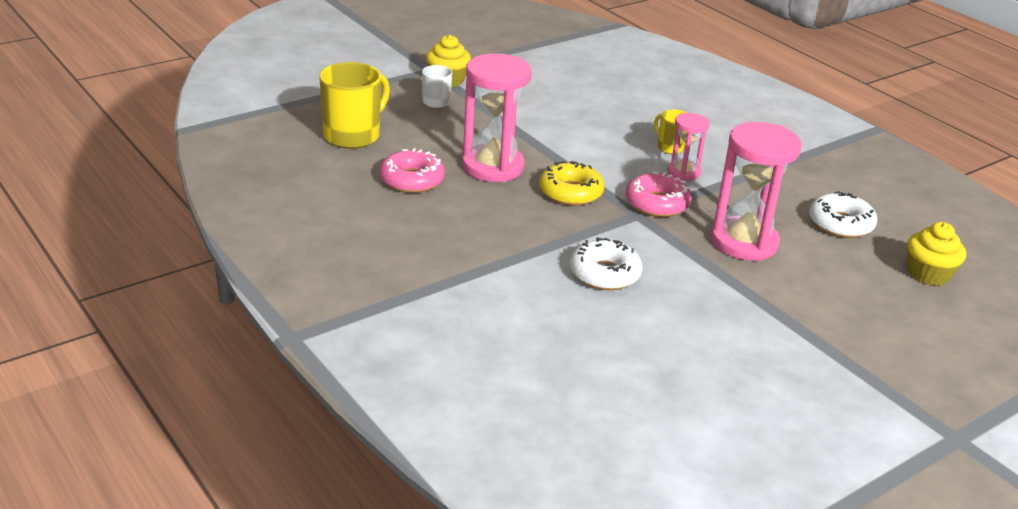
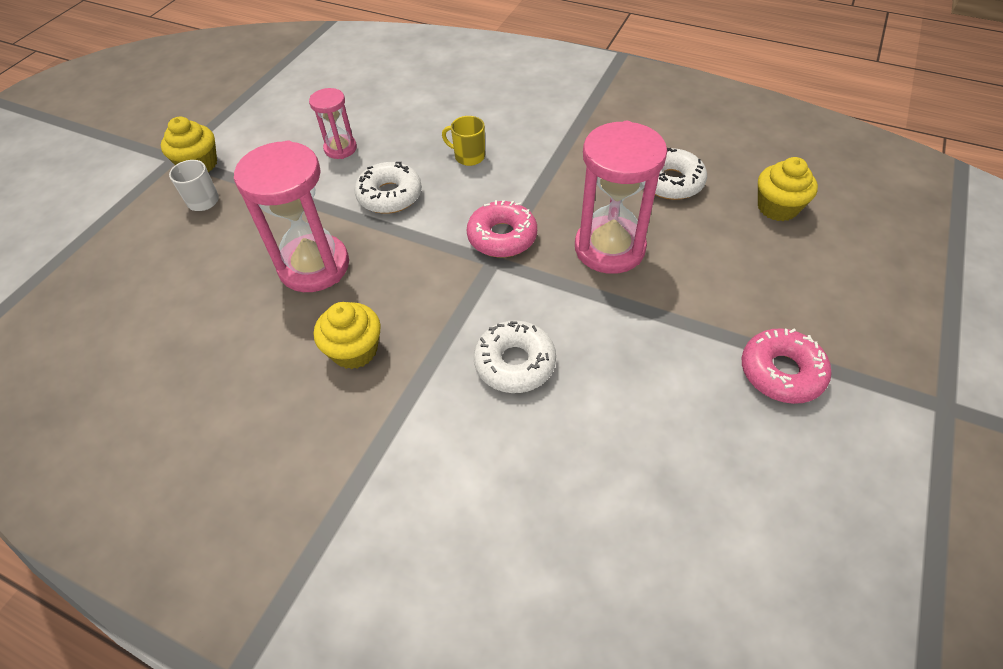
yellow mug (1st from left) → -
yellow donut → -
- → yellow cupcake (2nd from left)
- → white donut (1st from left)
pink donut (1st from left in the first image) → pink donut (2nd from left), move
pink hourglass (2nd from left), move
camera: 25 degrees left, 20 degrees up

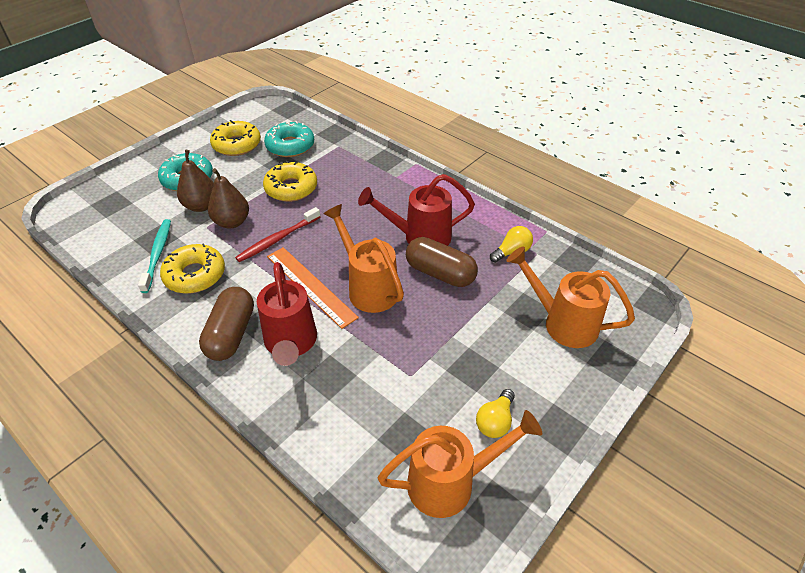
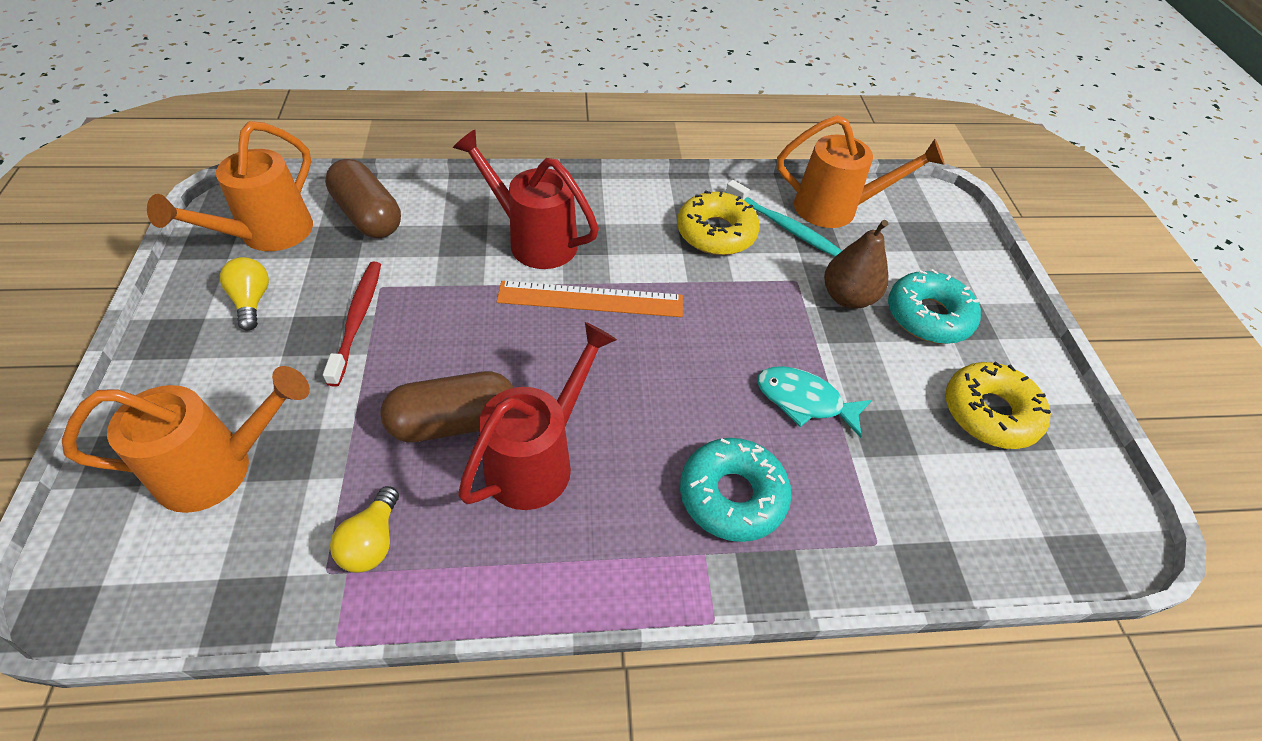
brown pear (2nd from left) → -
brown capsule (1st from left), move
red toothbrush, move
turquoise donut (2nd from left in the first image) → turquoise donut (1st from left), move
orange watering can (1st from left in the first image) → orange watering can (3rd from left), move
yellow donut (3rd from left) → turquoise fish
camera: 130 degrees right, 5 degrees up

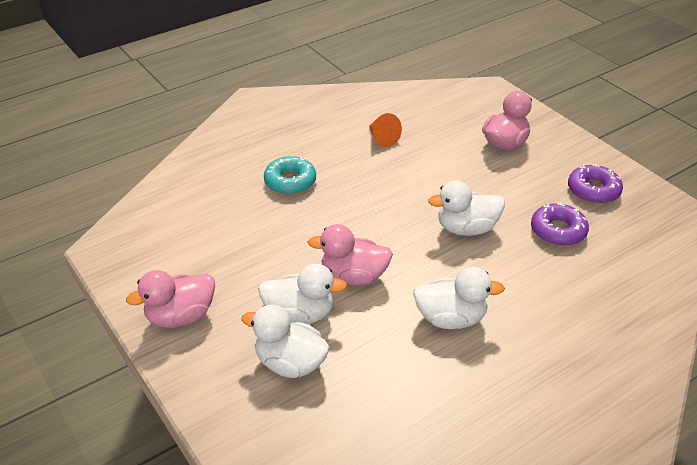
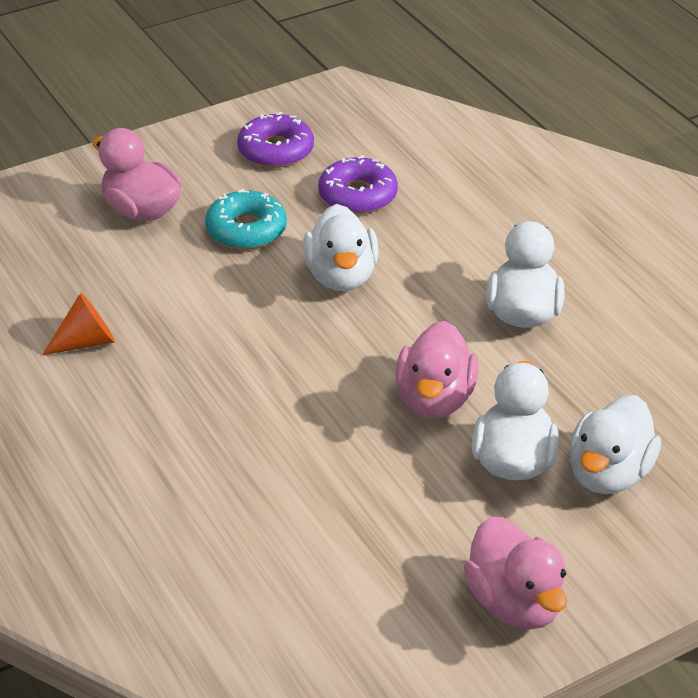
turquoise donut, move
camera: 85 degrees left, 0 degrees up

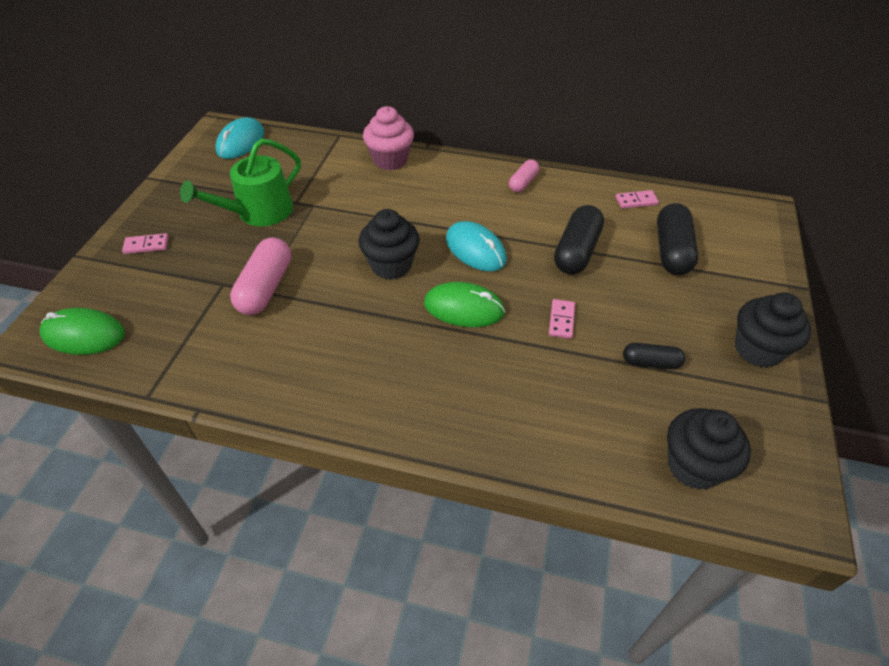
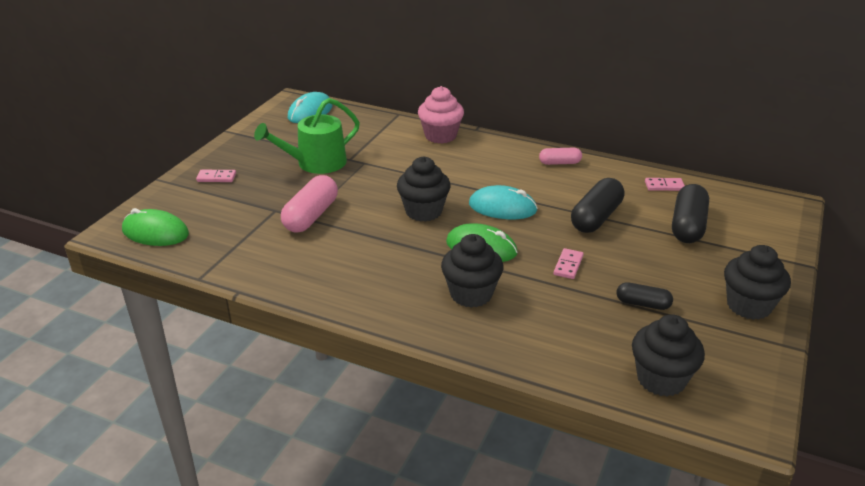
- → black cupcake (2nd from left)
turquoise mouse (2nd from left), 45 degrees counterclockwise
pink capsule (2nd from left), 45 degrees clockwise
camera: 10 degrees right, 15 degrees down

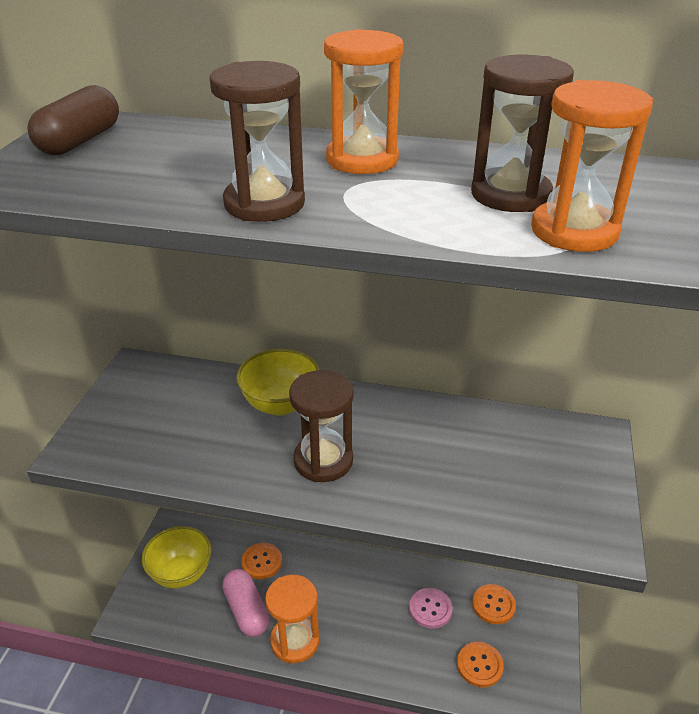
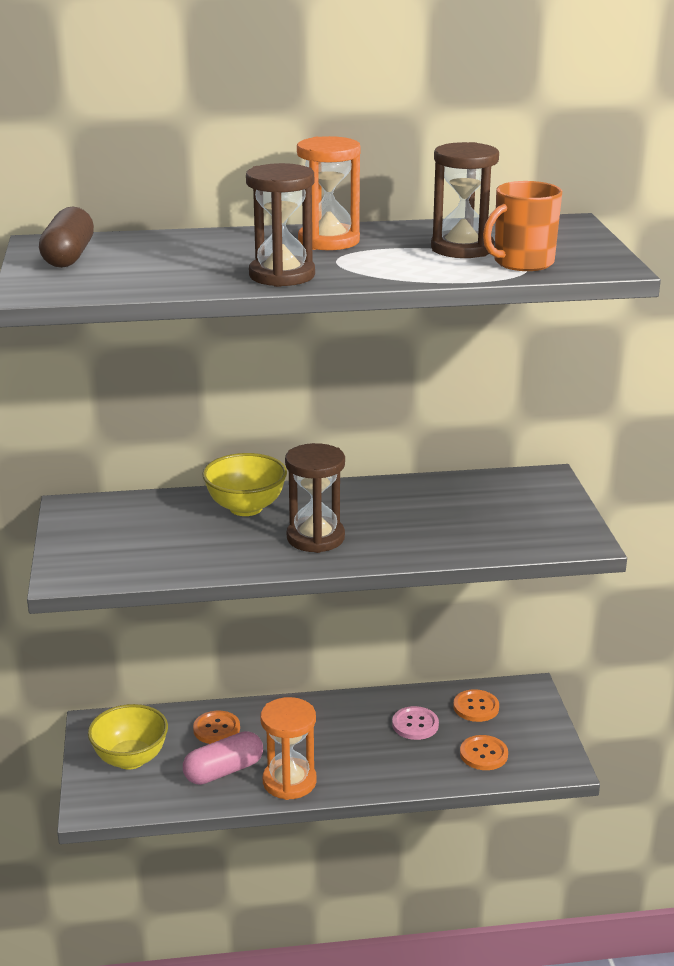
orange hourglass (3rd from left) → orange mug
pink capsule, 75 degrees counterclockwise
camera: 20 degrees left, 10 degrees down

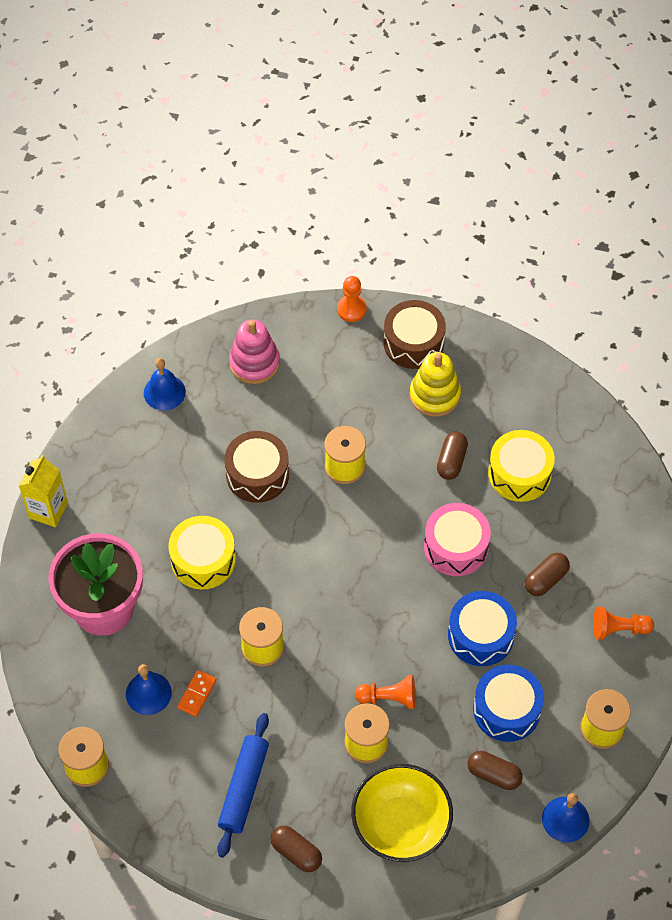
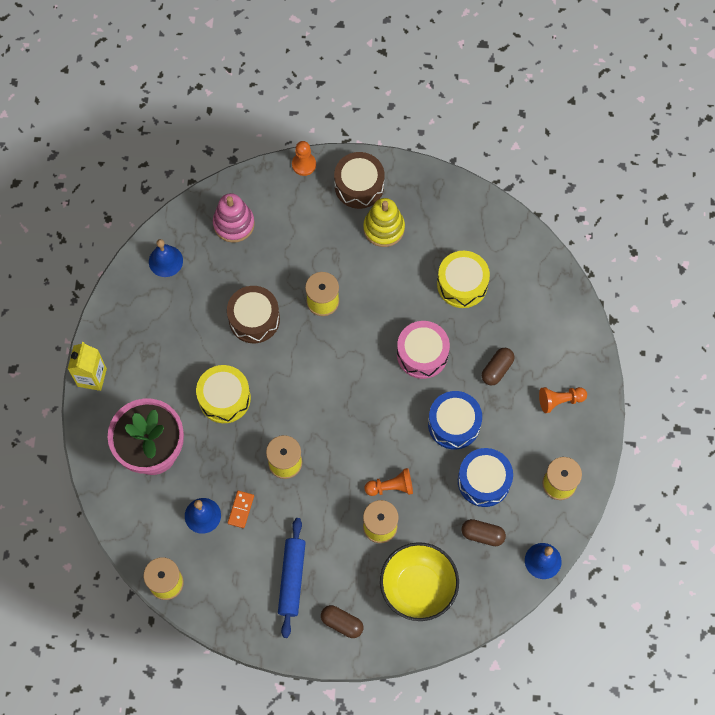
brown capsule (2nd from left) → -
camera: 10 degrees left, 10 degrees up

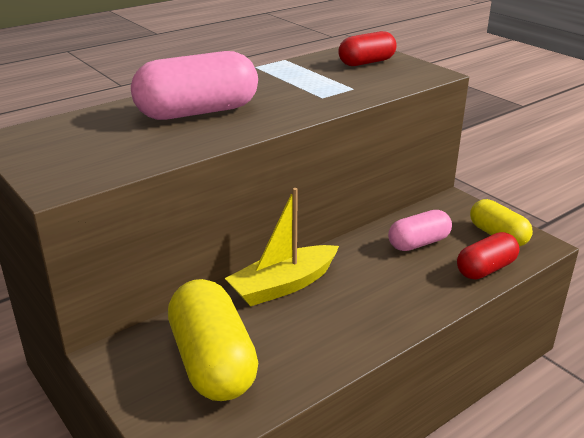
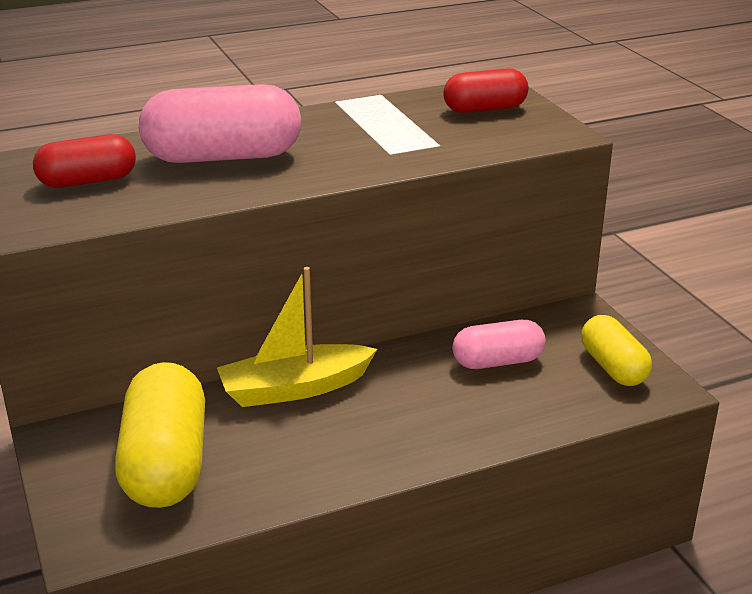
red capsule (2nd from left in the first image) → red capsule (1st from left), move
camera: 15 degrees right, 0 degrees up

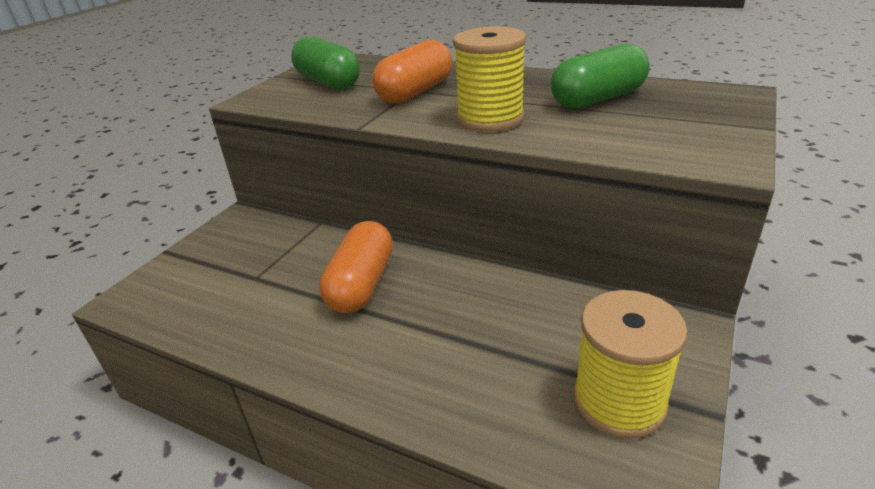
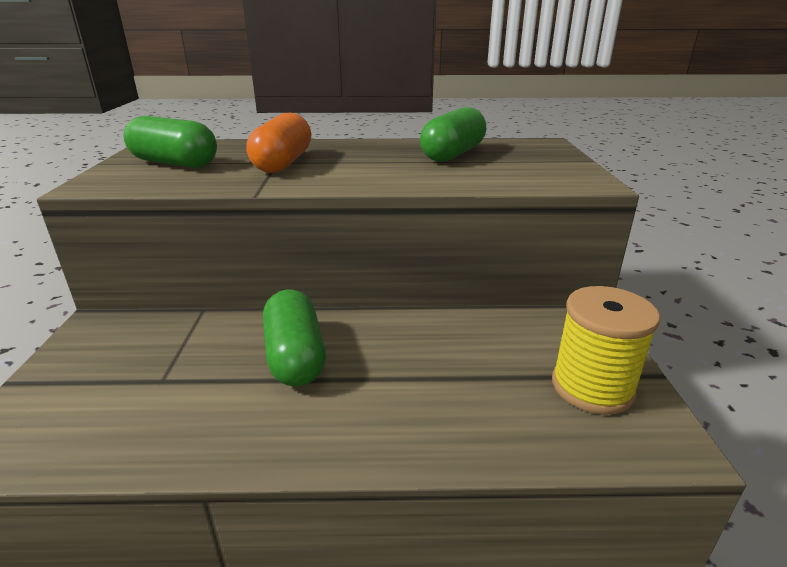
yellow spool (1st from left) → -
orange capsule (1st from left) → green capsule (2nd from left)
camera: 30 degrees left, 5 degrees down

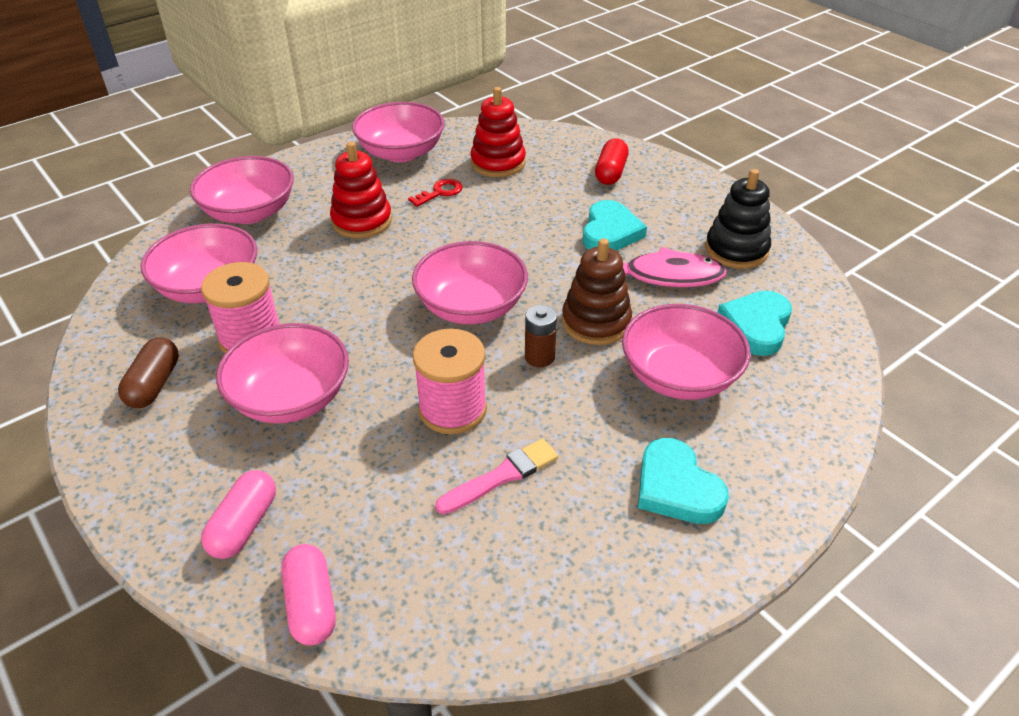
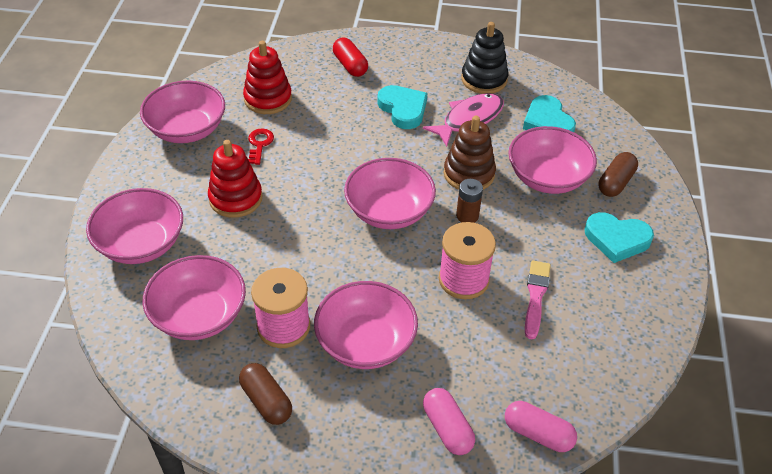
- → brown capsule (2nd from left)
camera: 45 degrees left, 5 degrees up

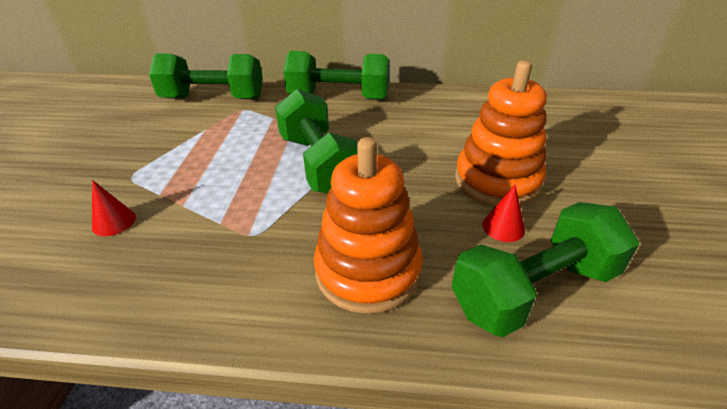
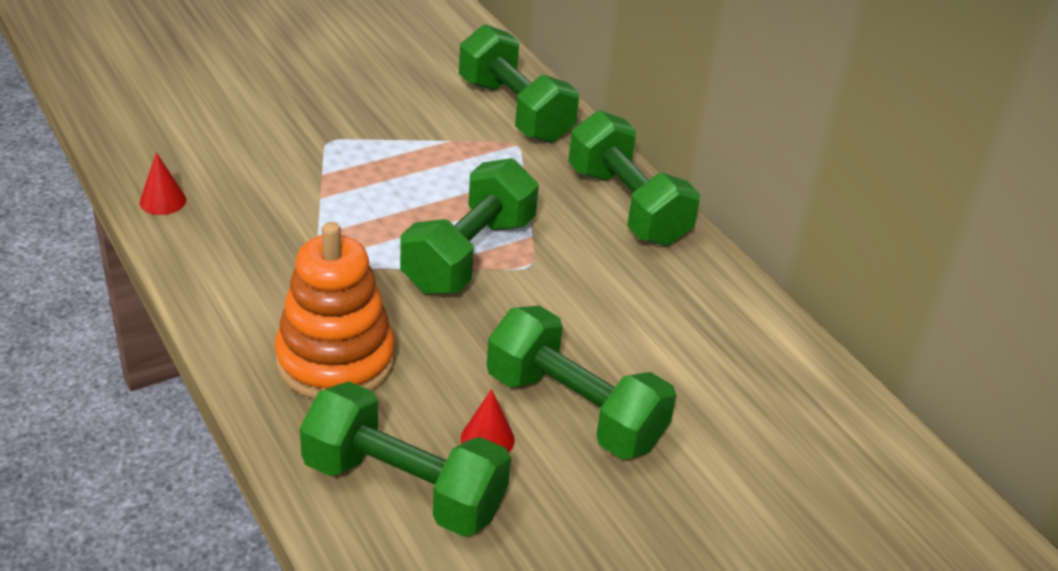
red cone (1st from left), move
orange stacking toy (2nd from left) → green dumbbell (4th from left)
camera: 50 degrees right, 0 degrees up

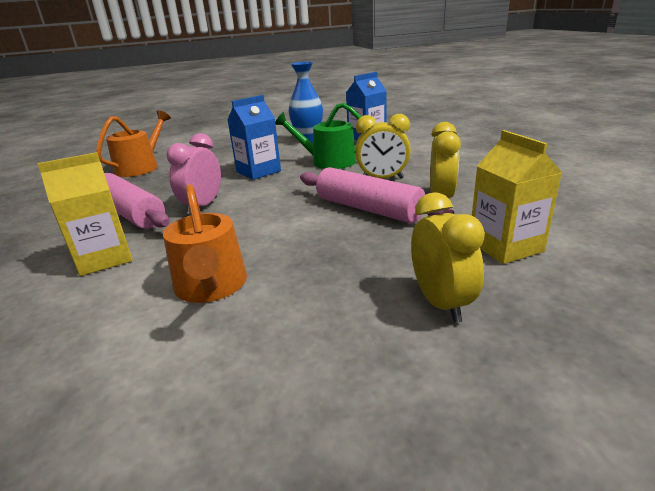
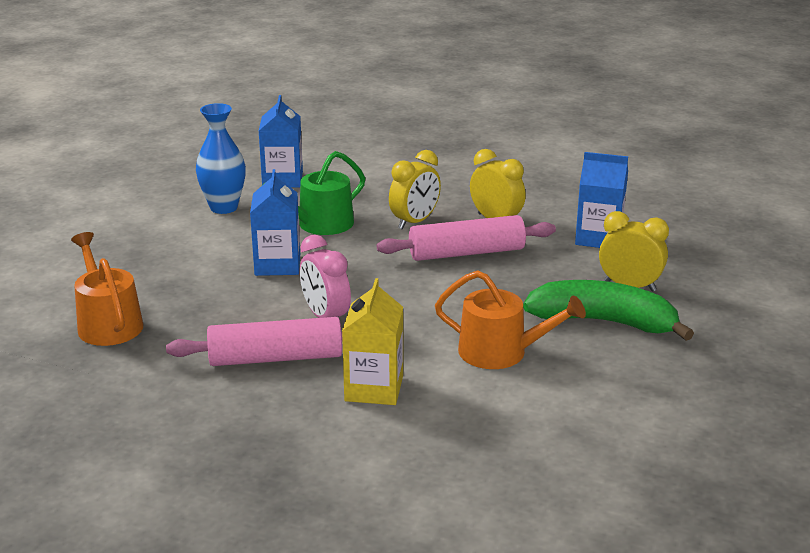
- → green banana
yellow carton (2nd from left) → blue carton (3rd from left)
camera: 55 degrees left, 0 degrees up

